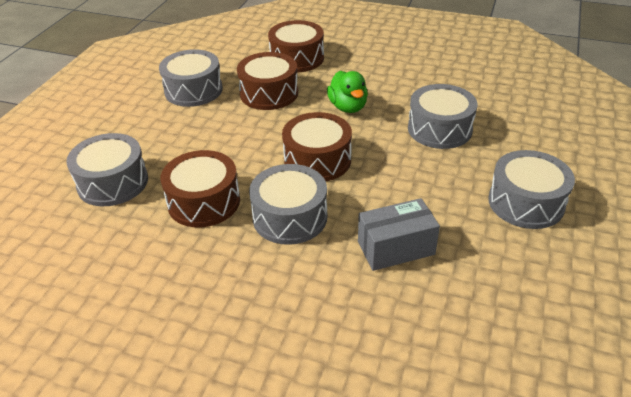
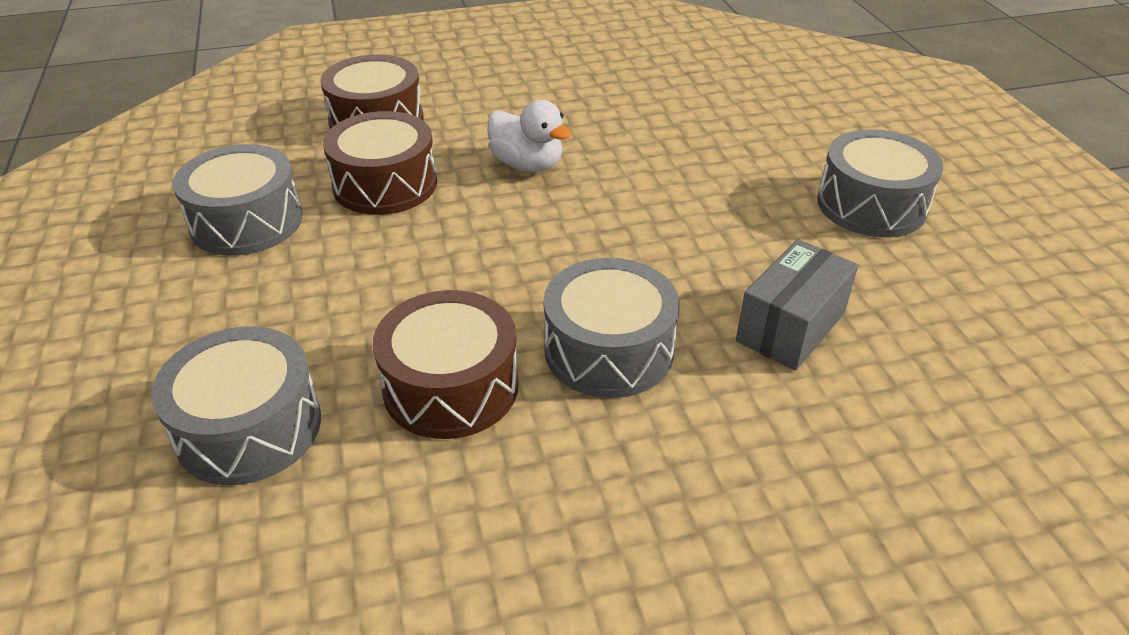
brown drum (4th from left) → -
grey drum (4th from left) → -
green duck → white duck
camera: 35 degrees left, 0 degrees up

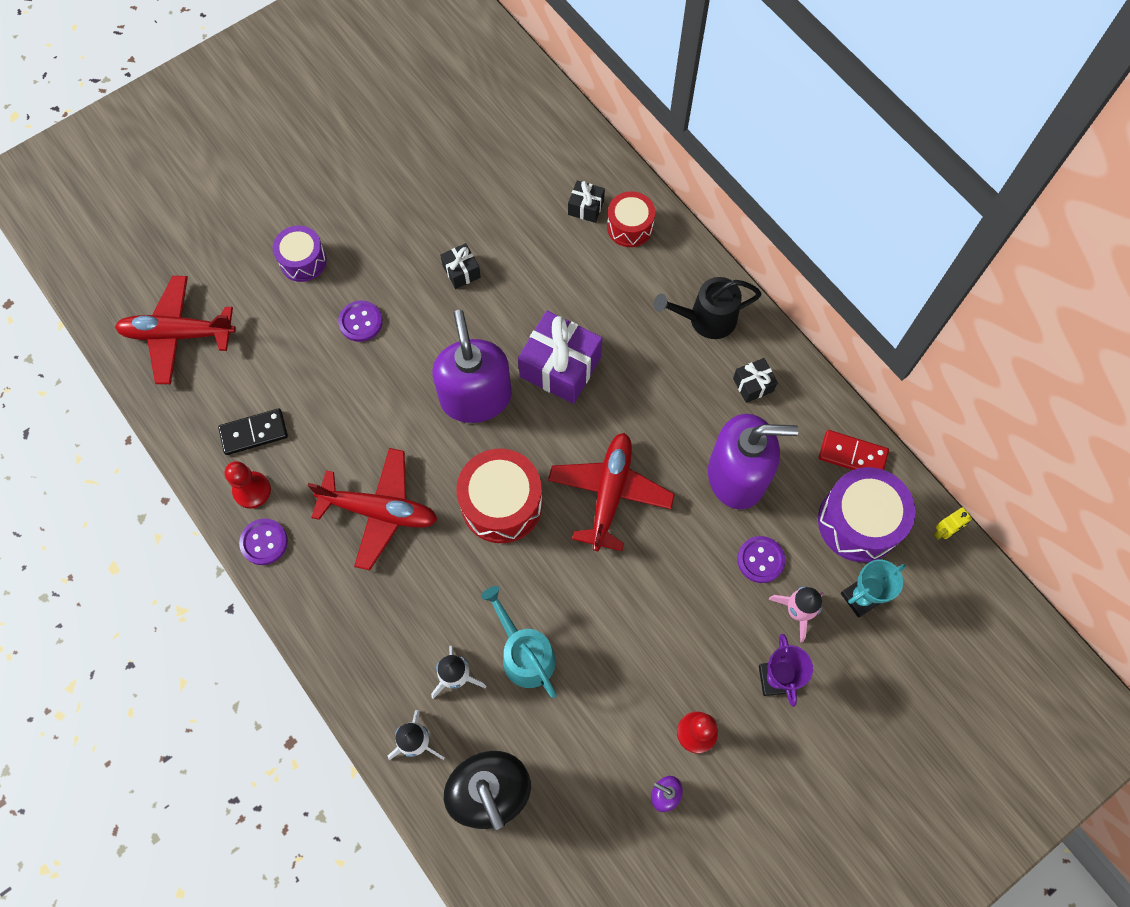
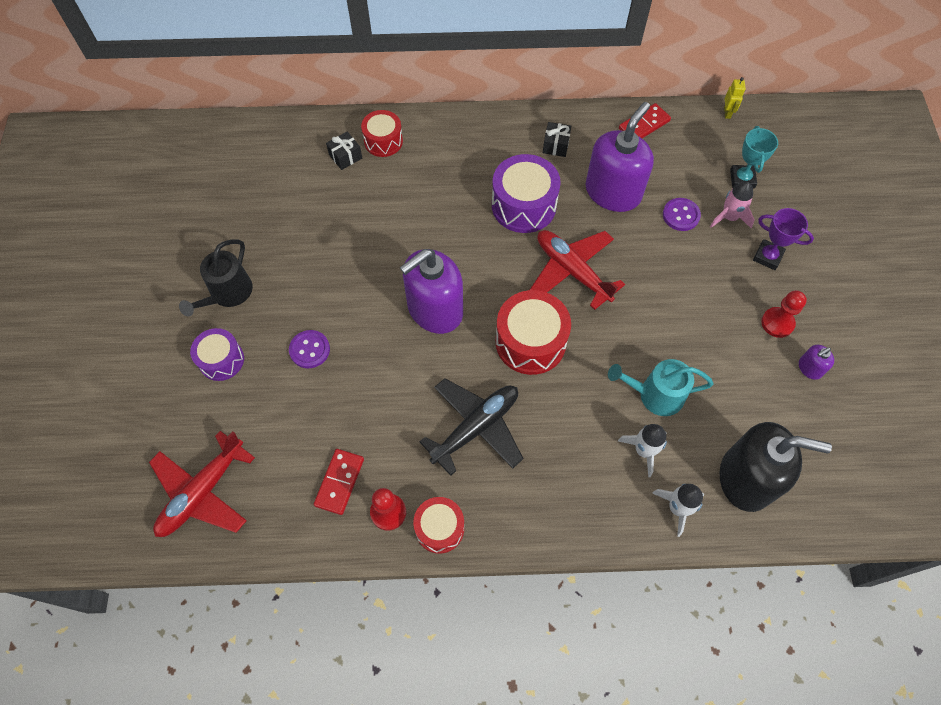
black gift (1st from left) → -
purple gift → -
black watering can, move
purple drum (2nd from left), move
purple button (1st from left) → red drum (2nd from left)
black domino → red domino (1st from left)
red plane (2nd from left) → black plane
purple soap dispenser (1st from left), 60 degrees counterclockwise
camera: 55 degrees left, 5 degrees down

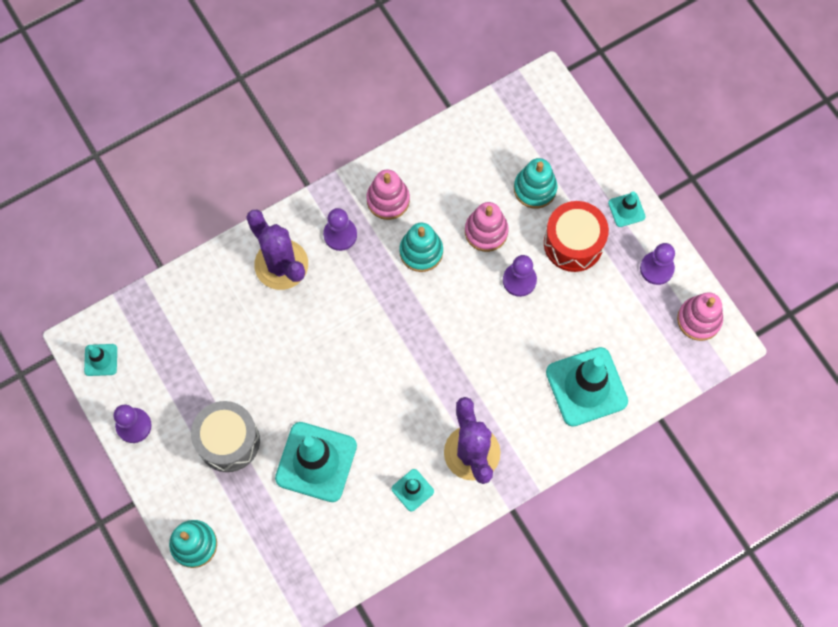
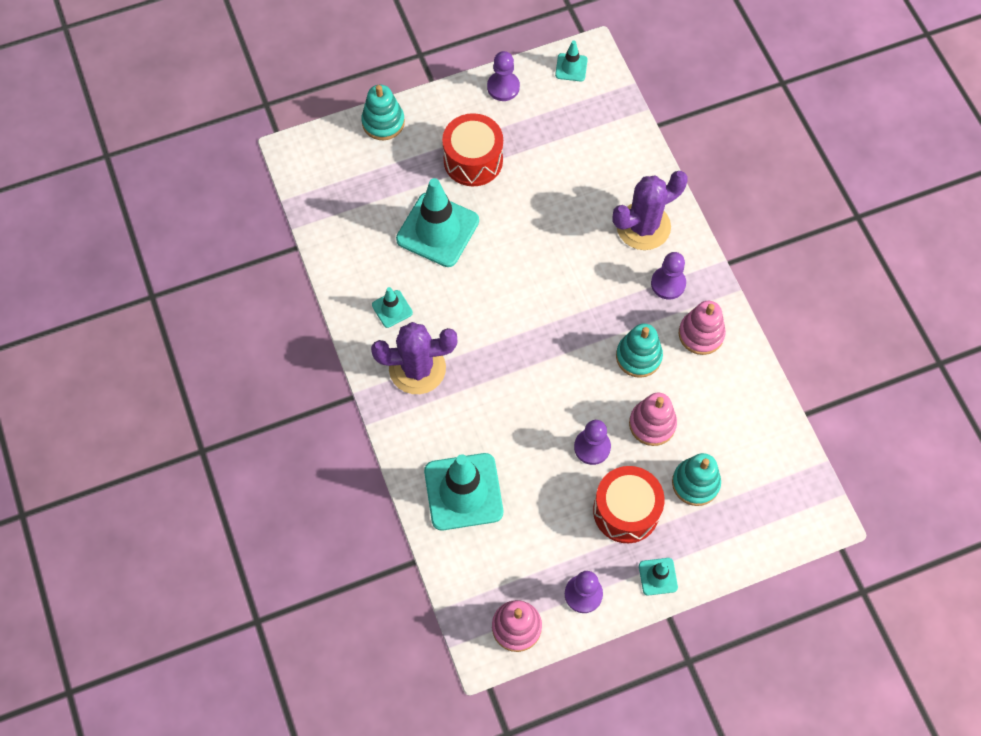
grey drum → red drum (1st from left)
camera: 100 degrees right, 5 degrees down

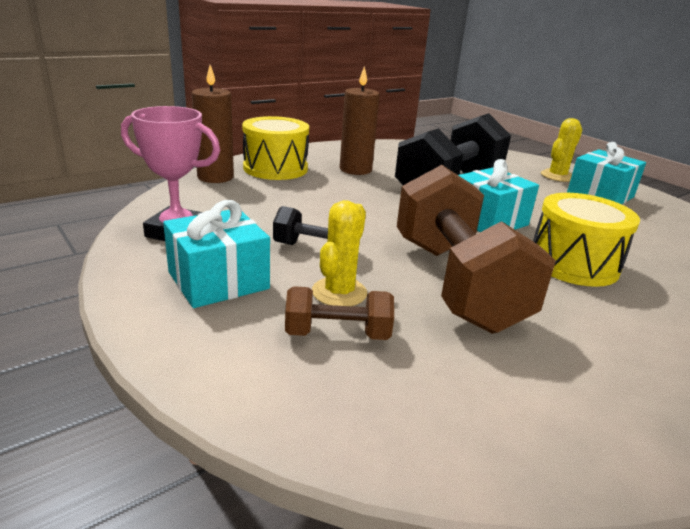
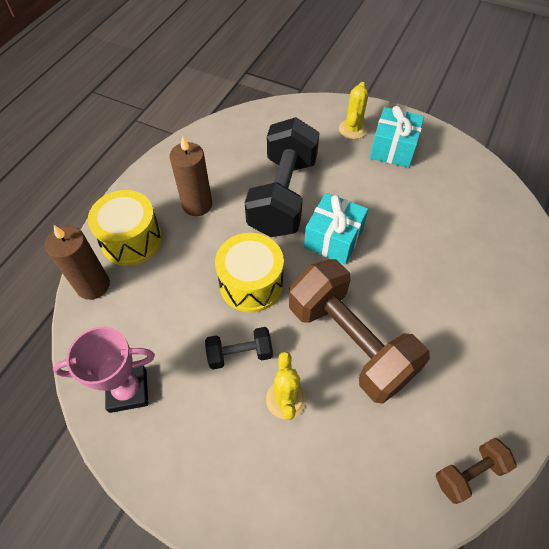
turquoise gift (1st from left) → -
brown dumbbell (1st from left in the first image) → brown dumbbell (2nd from left), move
yellow drum (2nd from left), move
camera: 25 degrees left, 30 degrees up

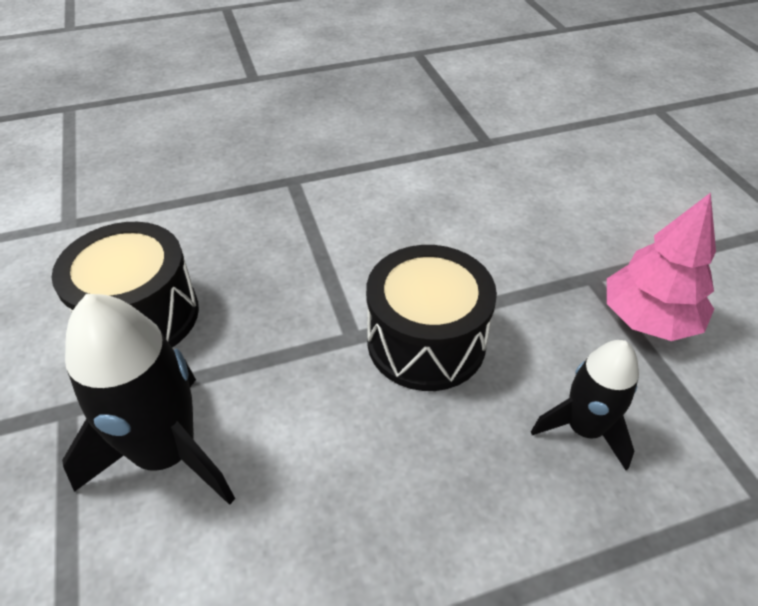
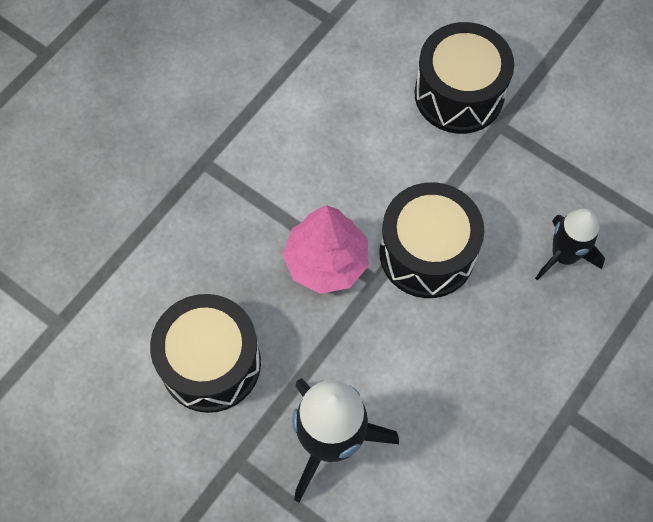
- → black drum (3rd from left)
pink tree, move
camera: 35 degrees left, 20 degrees up

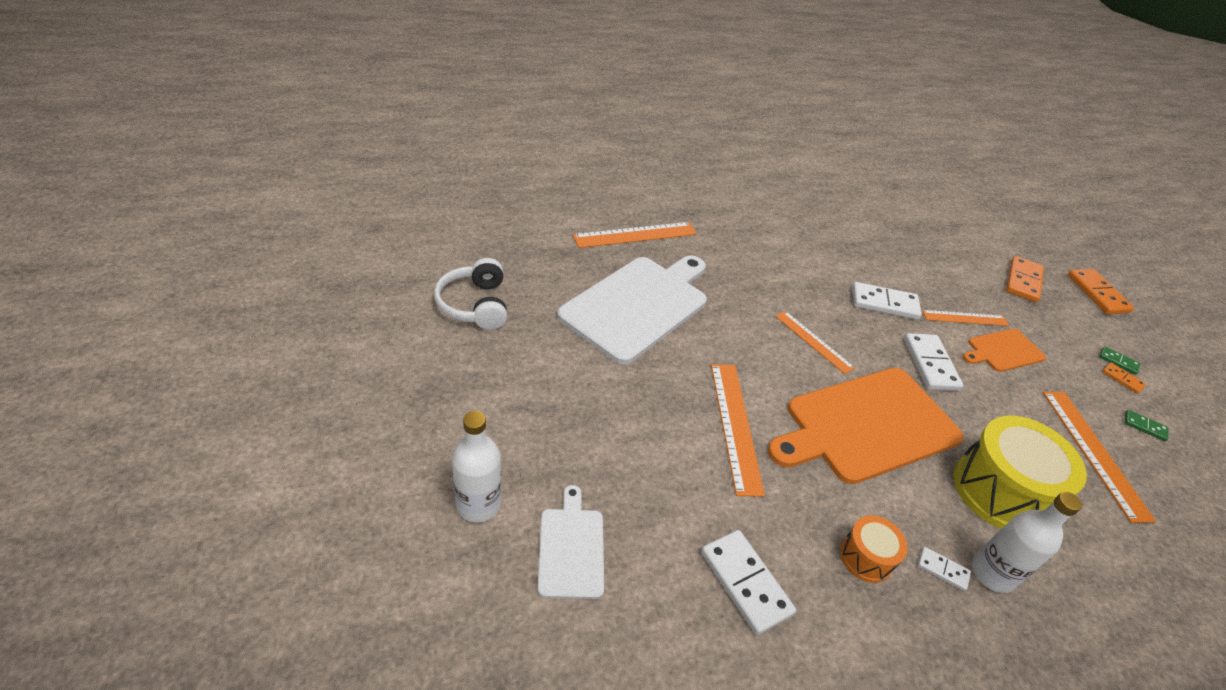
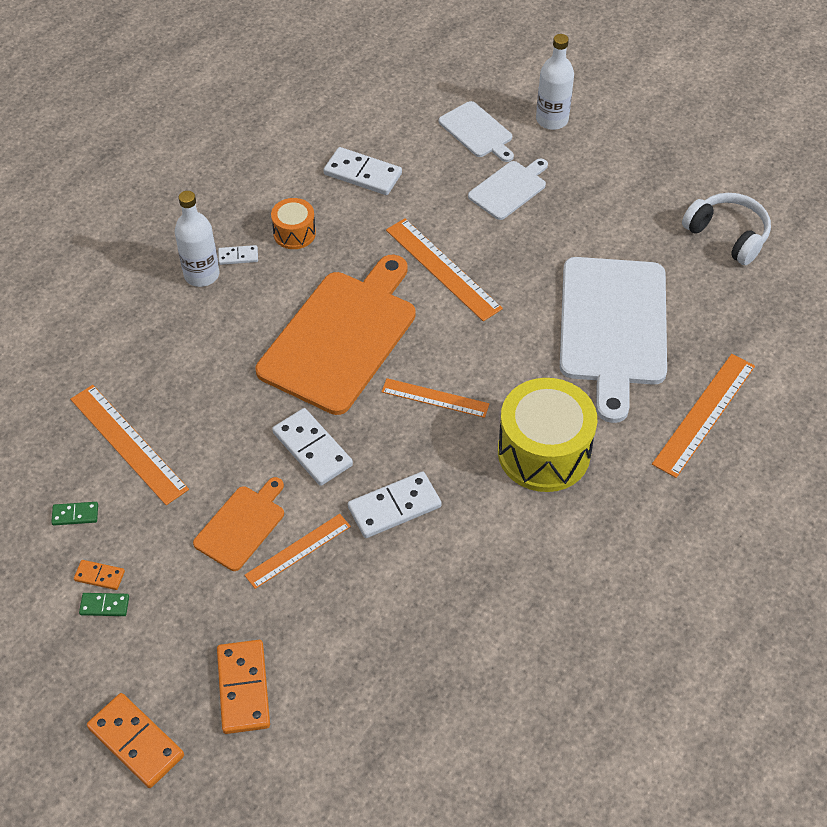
- → white cutting board (2nd from left)
yellow drum, move
camera: 150 degrees right, 10 degrees up

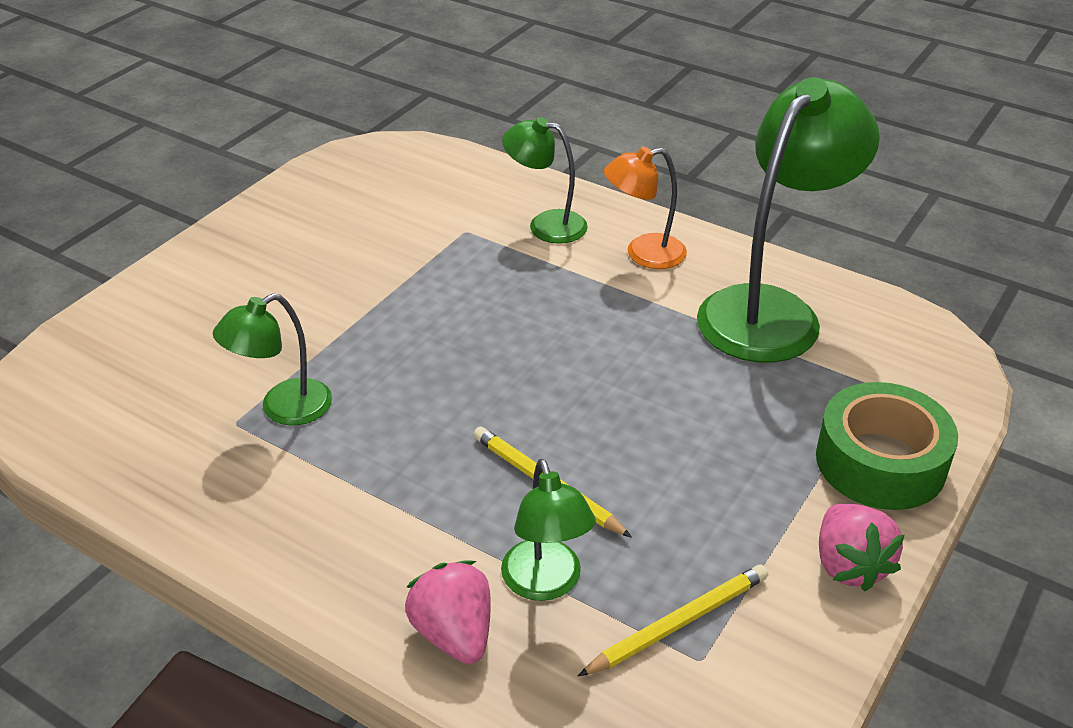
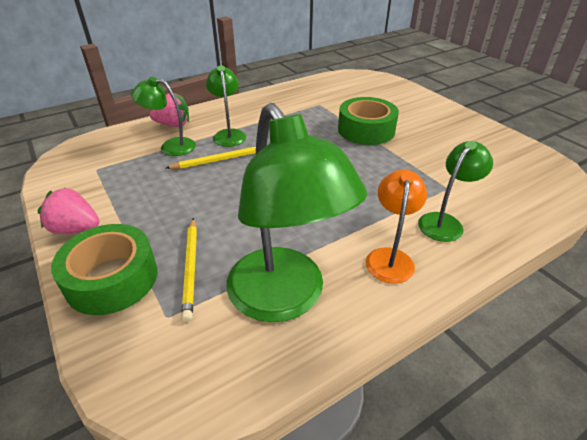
- → green tape (2nd from left)
green lamp (1st from left in the first image) → green lamp (2nd from left), move
yellow pencil (2nd from left in the first image) → yellow pencil (1st from left), move
camera: 115 degrees right, 0 degrees up

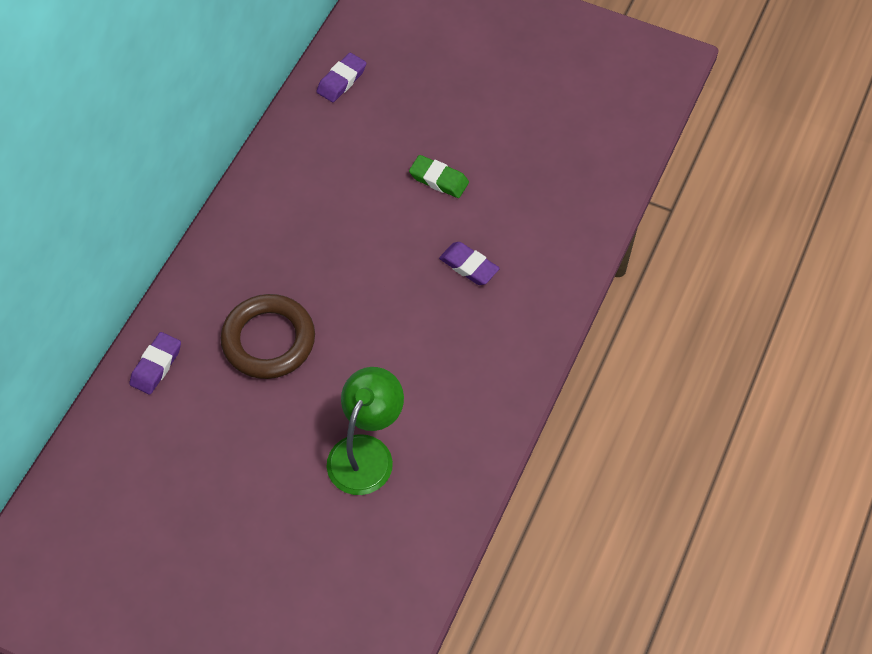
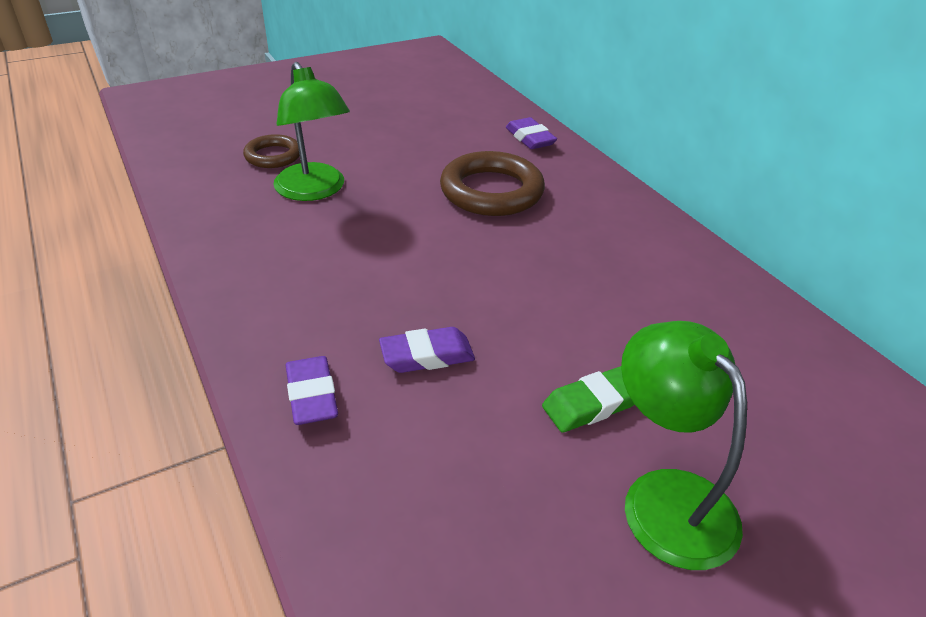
- → brown ring (1st from left)
- → green lamp (2nd from left)
purple eraser (2nd from left in the first image) → purple eraser (1st from left), move
camera: 125 degrees right, 20 degrees down

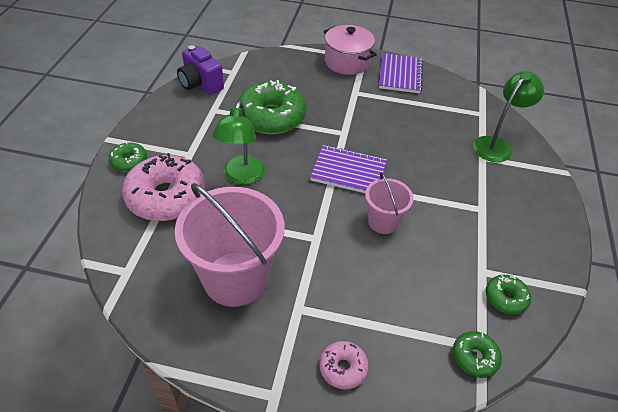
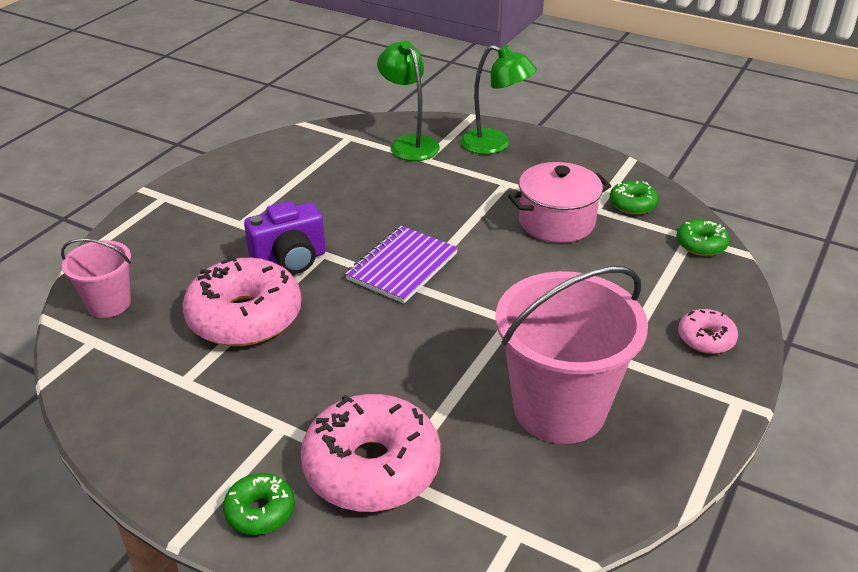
purple notebook (2nd from left) → -
purple camera, move
green lamp (1st from left in the first image) → green lamp (2nd from left), move
pink pot, move
pink bucket (2nd from left in the first image) → pink bucket (1st from left), move
green donut (2nd from left) → pink donut (1st from left)
camera: 70 degrees left, 10 degrees down

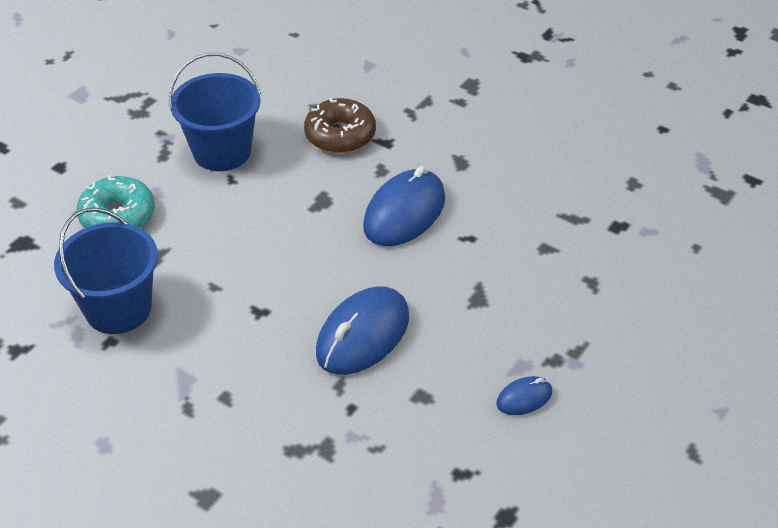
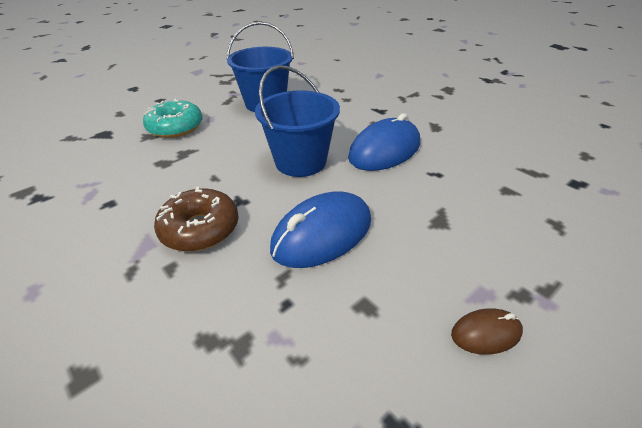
blue bucket (1st from left in the first image) → blue bucket (2nd from left), move
brown donut, move
blue mouse (3rd from left) → brown mouse
camera: 15 degrees right, 5 degrees down

